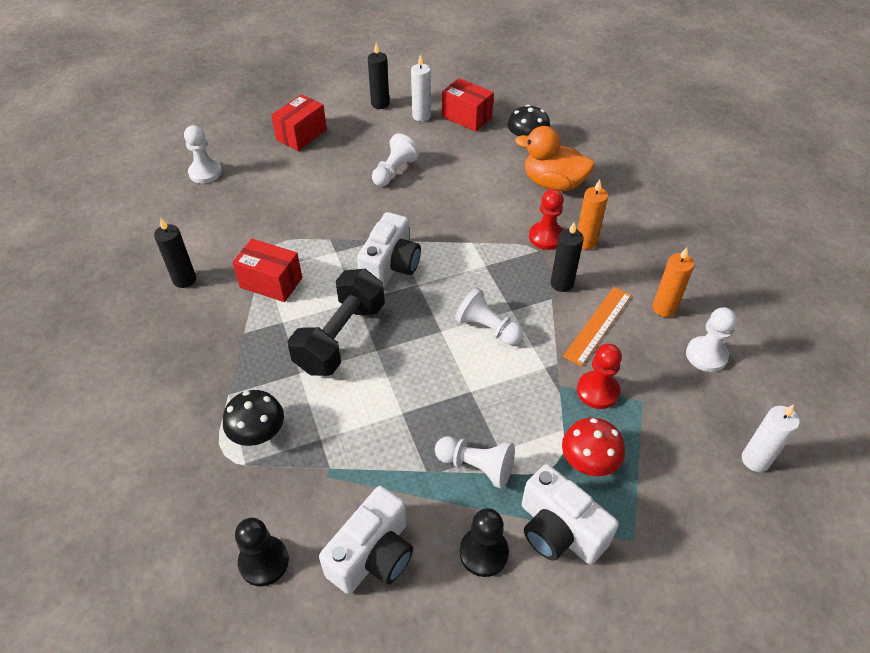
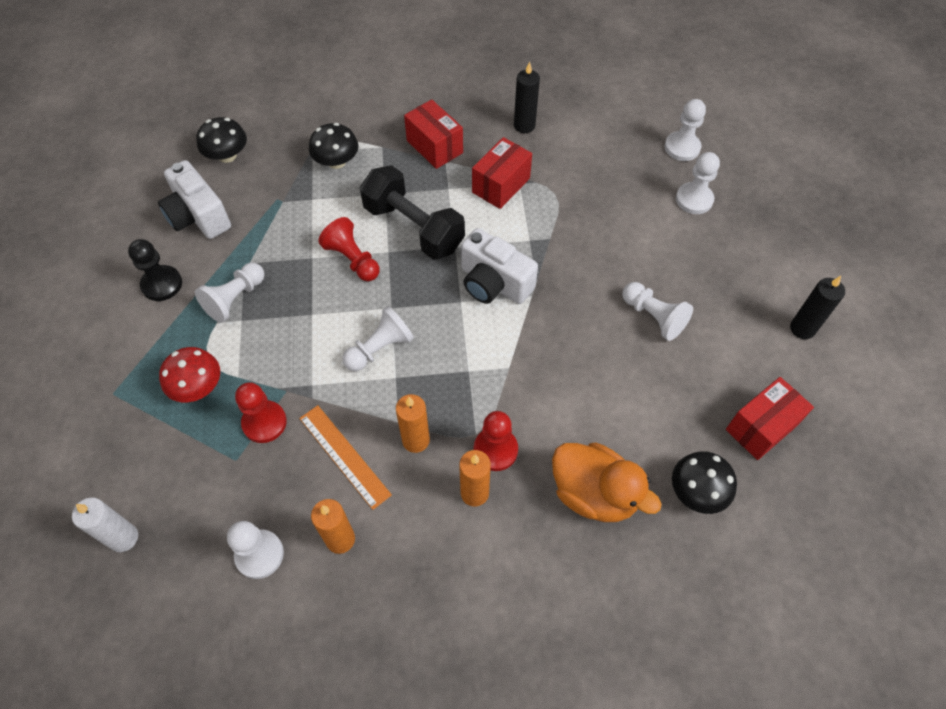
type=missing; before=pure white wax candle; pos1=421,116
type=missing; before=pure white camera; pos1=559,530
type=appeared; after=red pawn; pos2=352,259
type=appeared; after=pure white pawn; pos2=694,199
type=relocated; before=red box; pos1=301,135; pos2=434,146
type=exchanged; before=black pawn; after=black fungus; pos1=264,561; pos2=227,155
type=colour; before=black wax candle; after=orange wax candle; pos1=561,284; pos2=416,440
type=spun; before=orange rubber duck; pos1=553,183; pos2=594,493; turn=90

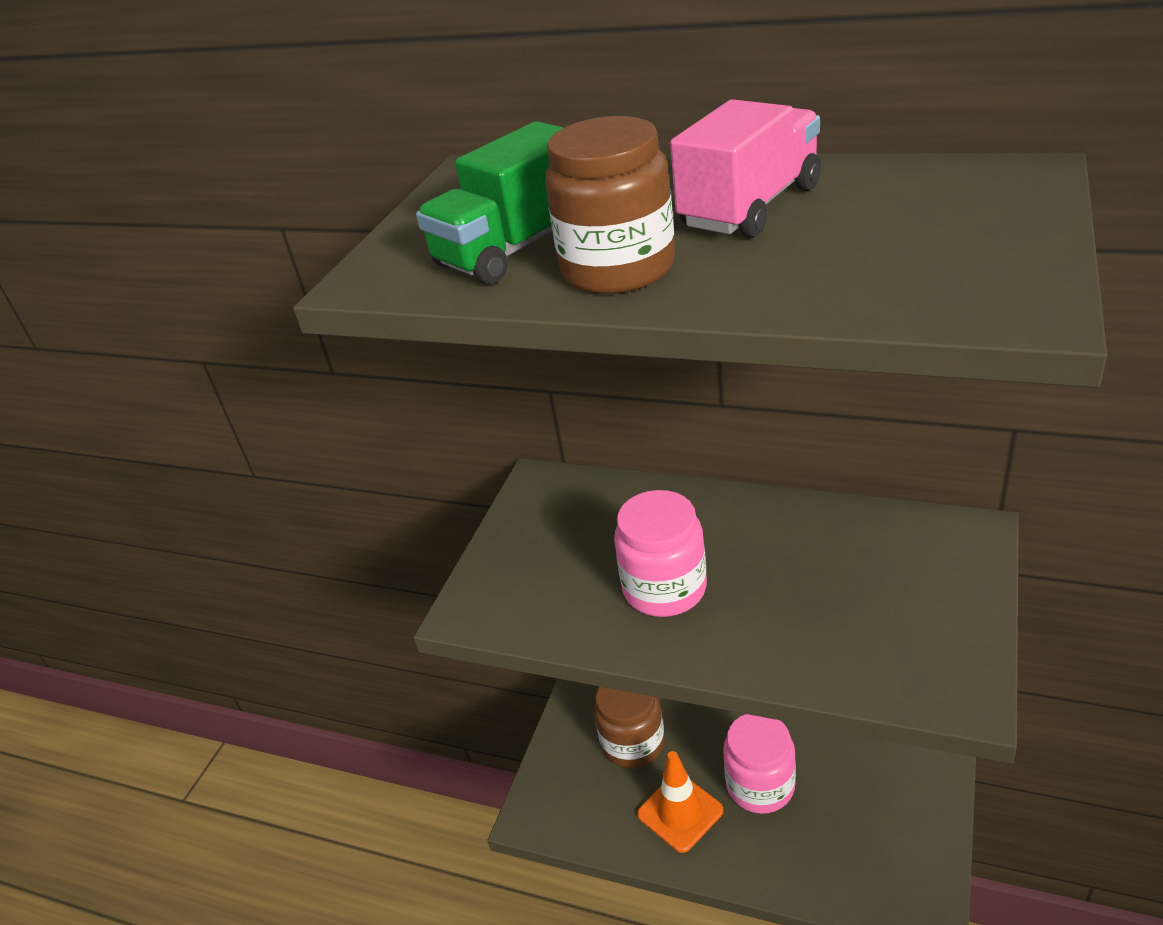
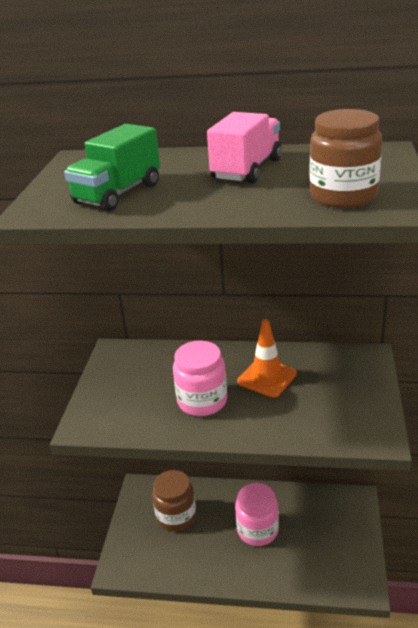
type=relocated; before=brown jar; pos1=618,269; pos2=343,196
type=relocated; before=orange road cone; pos1=680,812; pos2=267,378

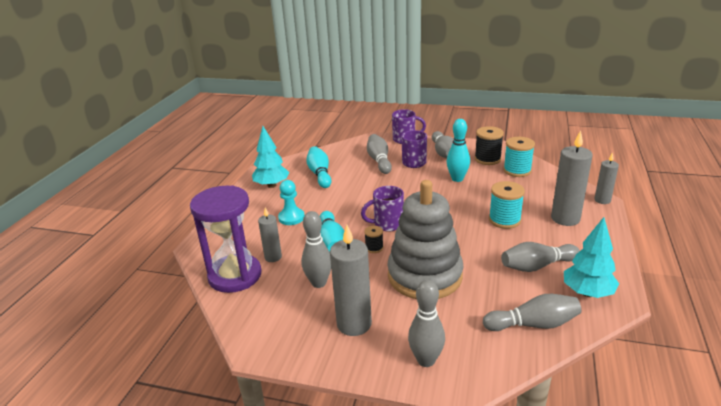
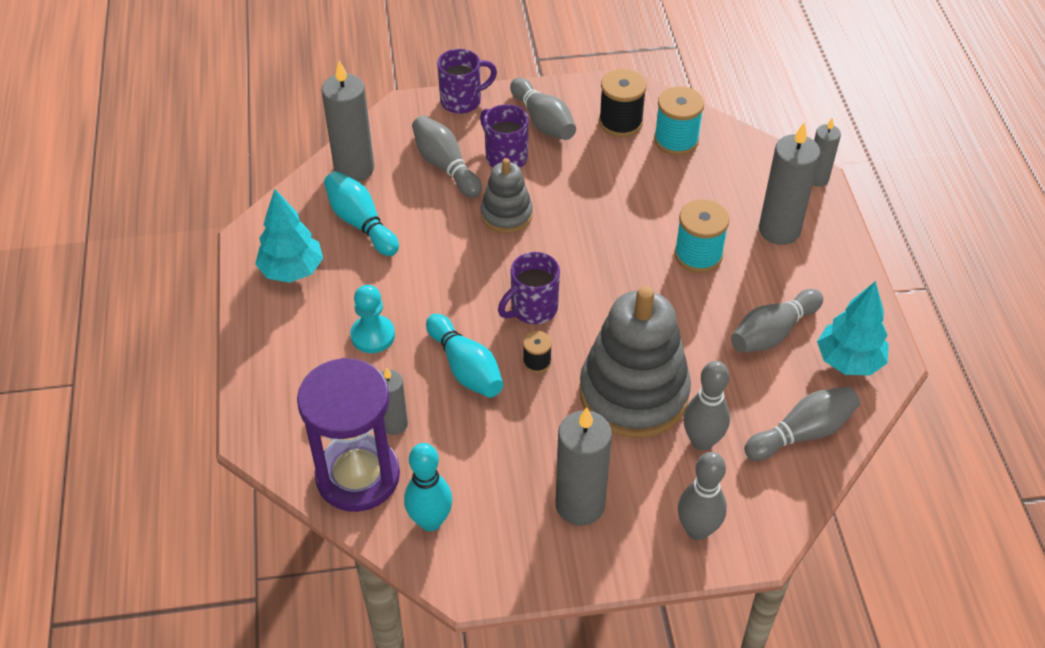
type=appeared; after=grey wax candle; pos2=354,169
type=appeared; after=grey stacking toy; pos2=506,214
type=relocated; before=grey tenpin; pos1=319,283; pos2=702,441
type=relocated; before=aqua tenpin; pos1=457,179; pos2=430,521

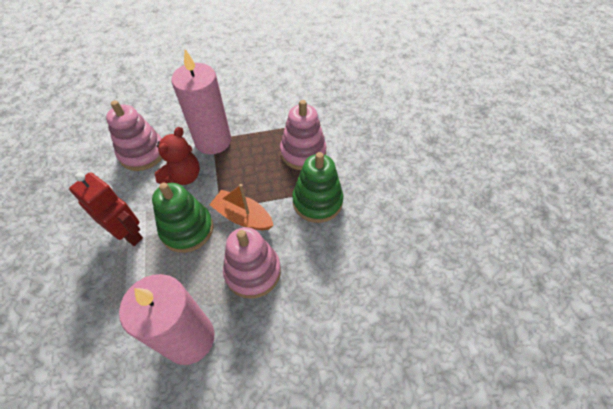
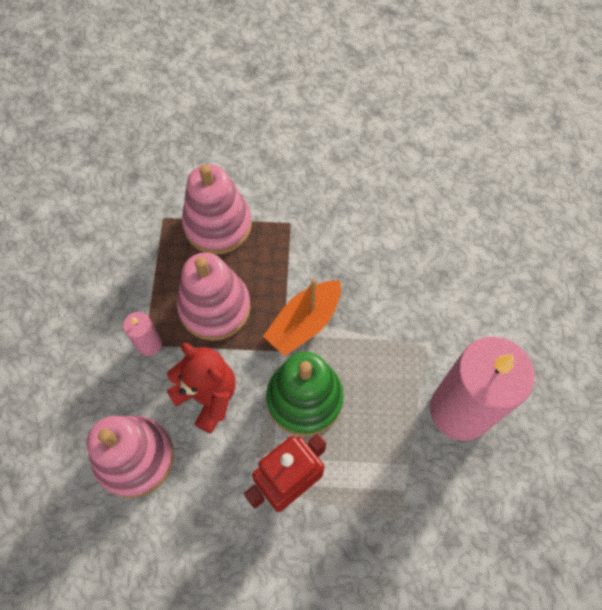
type=missing; before=emerald stacking toy; pos1=317,201
type=relocated; before=rose-pink stacking toy; pos1=253,271; pos2=215,307
type=size; before=rose-pink wax candle; pos1=213,141; pos2=149,344; scale=0.43

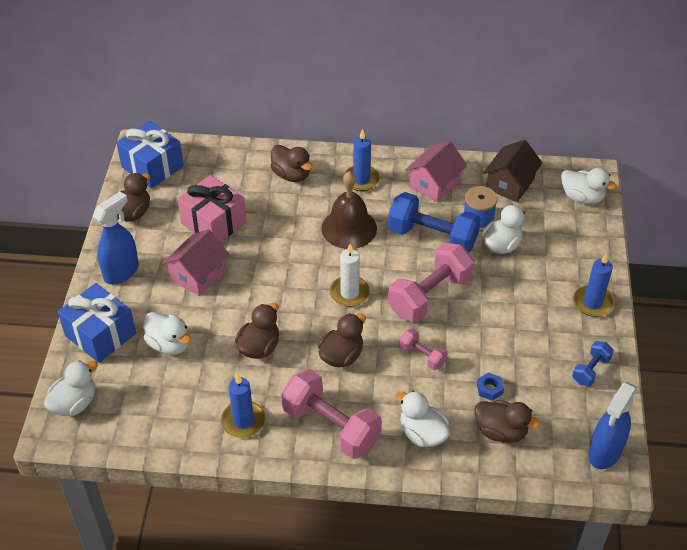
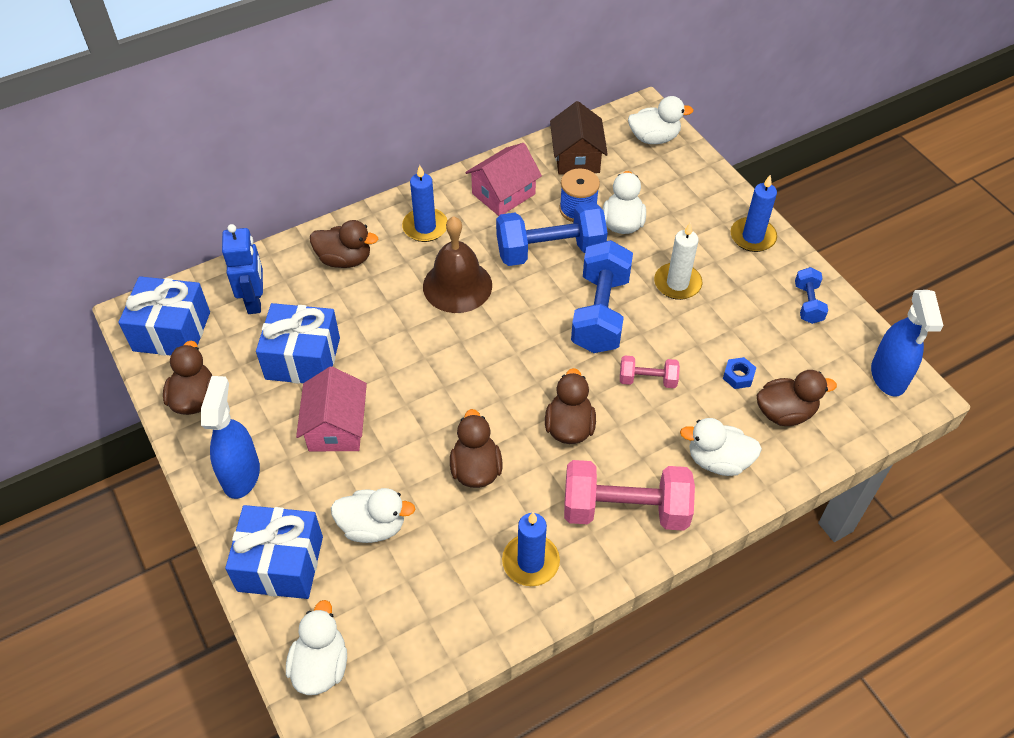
type=appeared; after=blue toy robot; pos2=255,301
type=relocated; before=pure white wax candle; pos1=349,293; pos2=677,283
type=colour; before=rose-pink wrapped gift; after=blue wrapped gift; pos1=213,223; pos2=303,358
type=colour; before=rose-pink hand weight; after=blue hand weight; pos1=430,296; pos2=600,313
type=spun; before=rose-pink toy house; pos1=434,184; pos2=503,194; turn=45

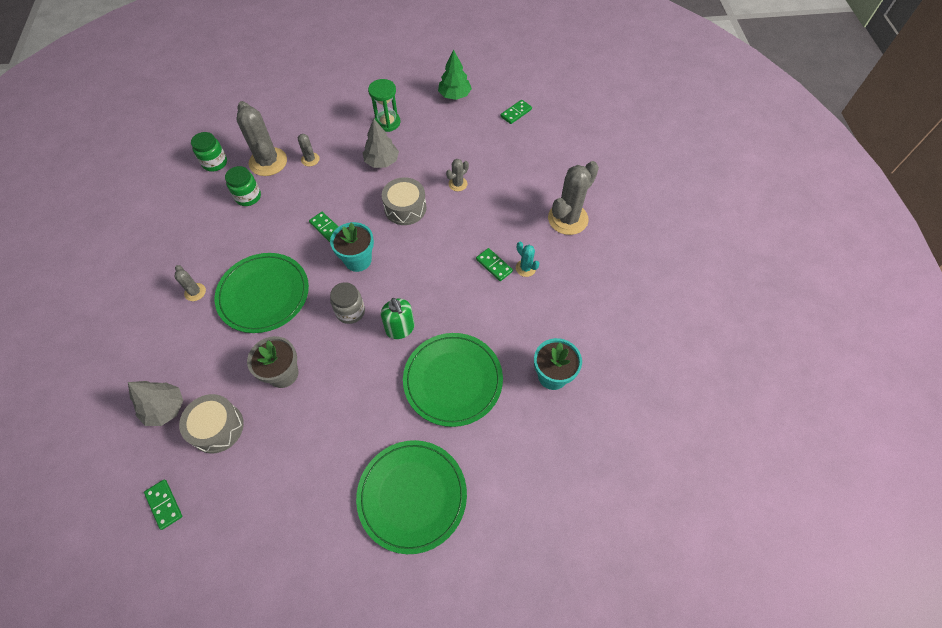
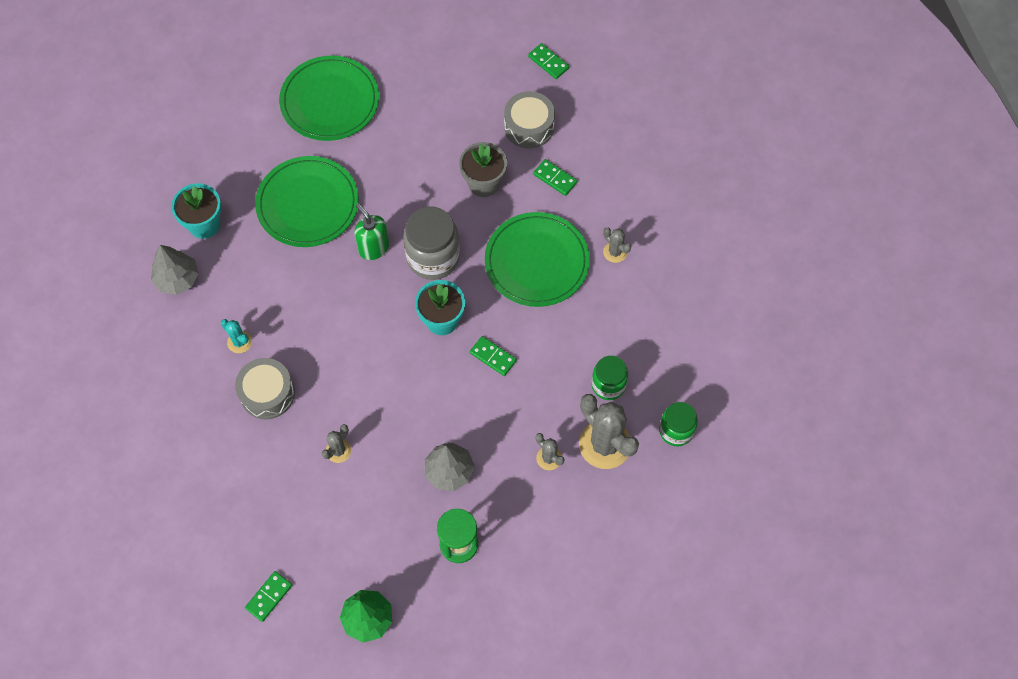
type=missing; before=grey saguaro cactus; pos1=568,219
type=relocated; before=grey tree; pos1=165,408; pos2=177,279
type=relocated; before=grey toy drum; pos1=405,208; pos2=267,393
type=relocated; before=emerald domino; pos1=494,265; pos2=555,178
type=size; before=grey jar; pos1=350,311; pos2=433,258; scale=1.61

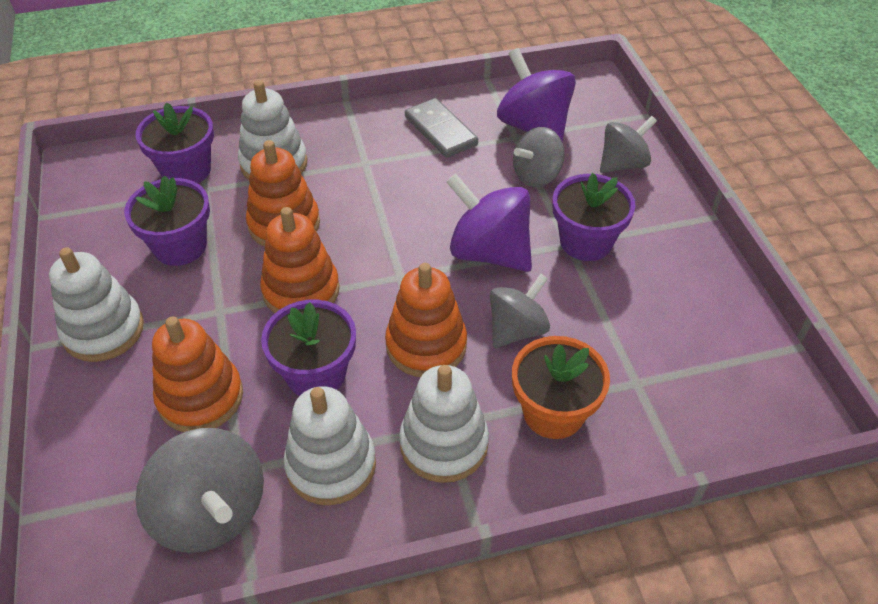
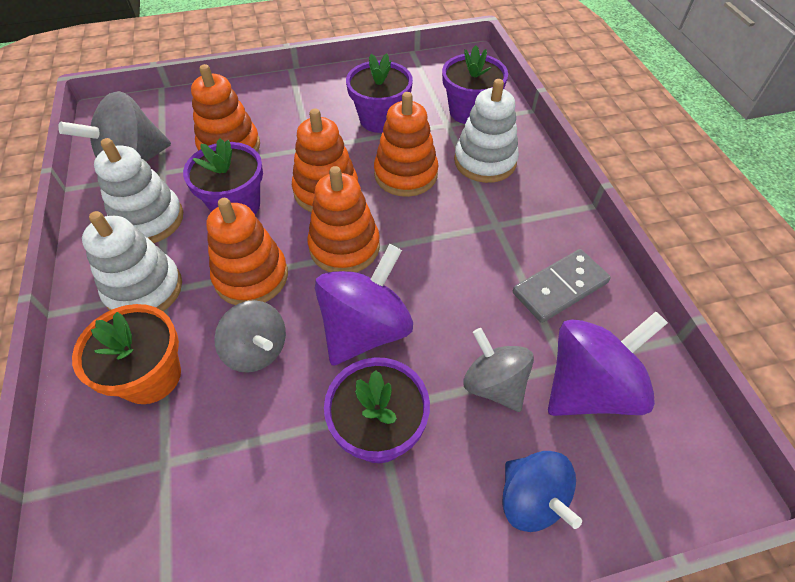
type=missing; before=pure white stacking toy; pos1=103,330
type=appeared; after=orange stacking toy; pos2=344,247
type=colour; before=grey toy top; after=blue toy top; pos1=623,164; pos2=531,499

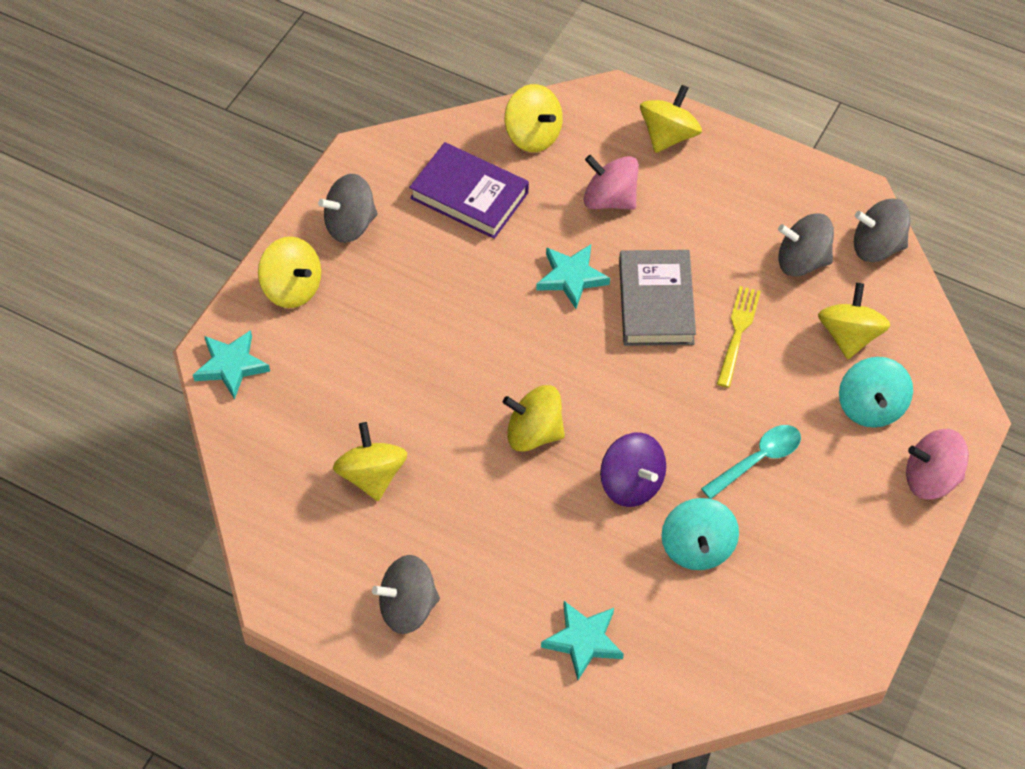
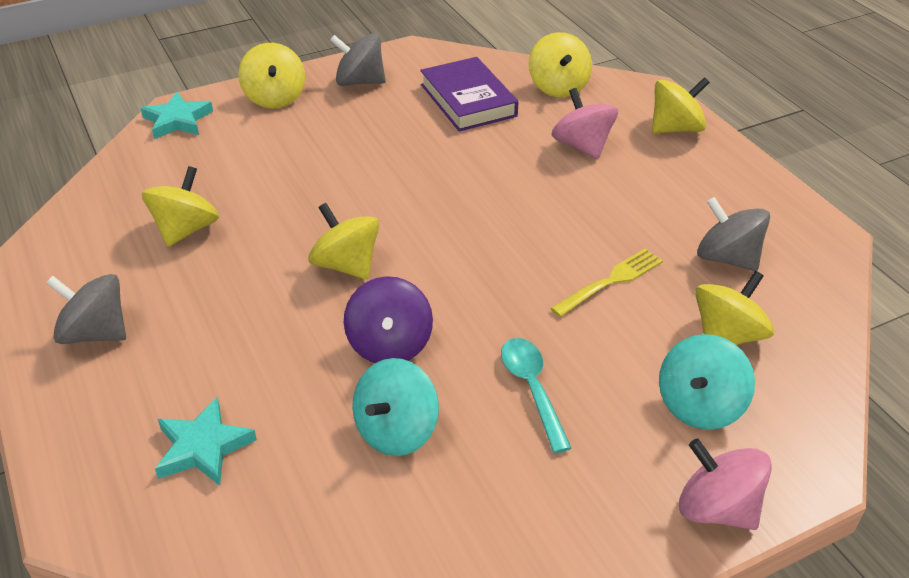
type=missing; before=aqua star shape; pos1=571,277
type=missing; before=grey hardback; pos1=656,302
type=missing; before=grey toy top; pos1=877,246
type=spun; before=aqua tablespoon; pos1=757,460; pos2=532,389; turn=-105

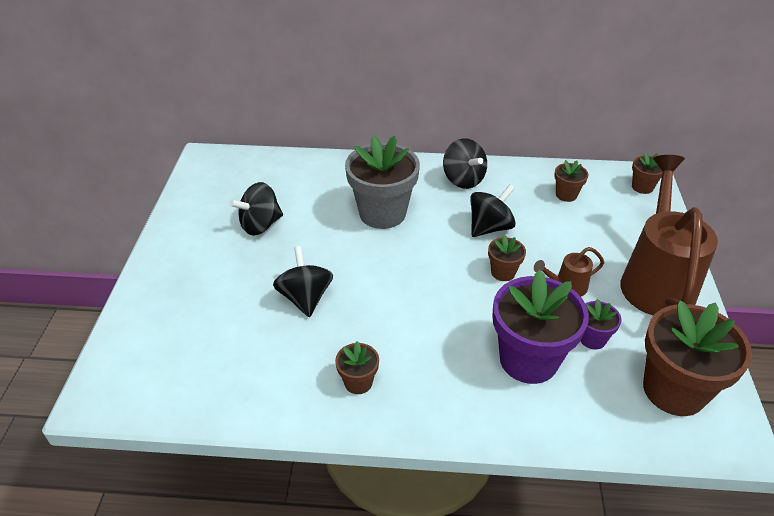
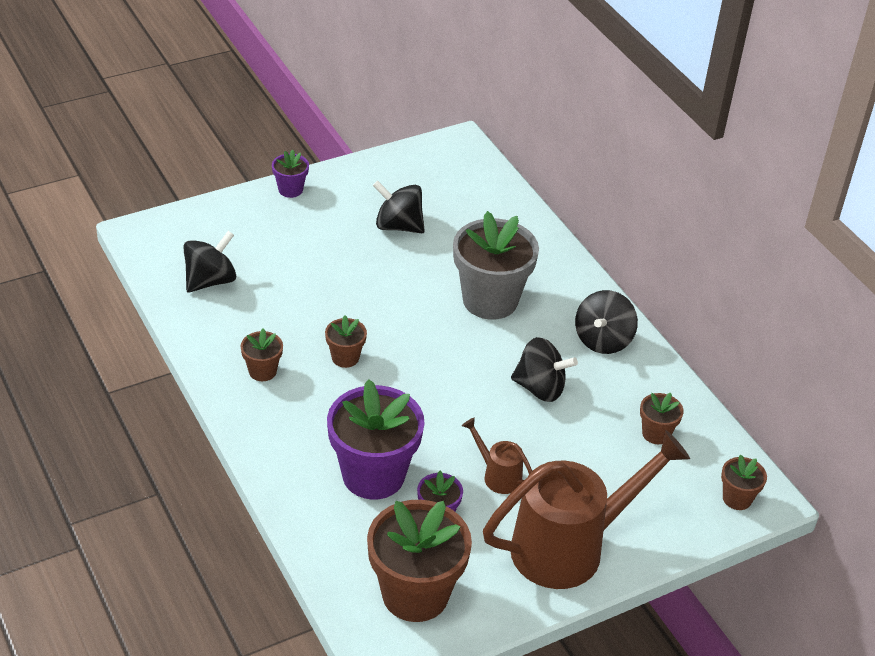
type=appeared; after=purple potted plant; pos2=290,190
type=relocated; before=black toy top; pos1=305,298; pos2=210,281
type=relocated; before=brown potted plant; pos1=503,272; pos2=345,357

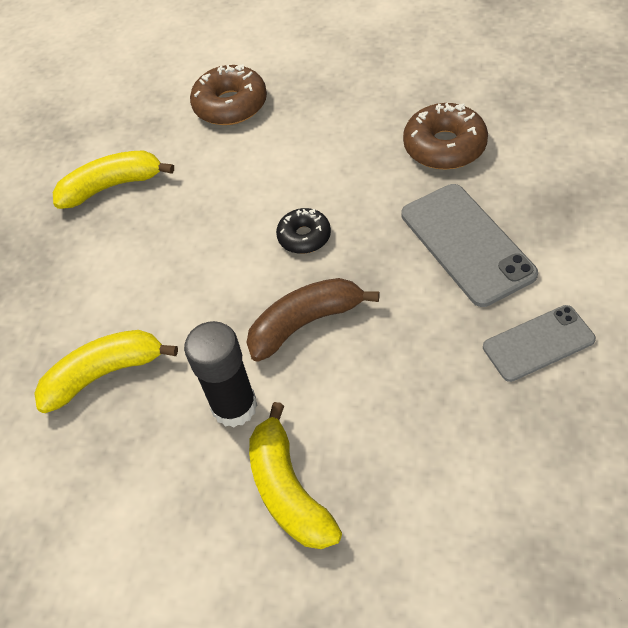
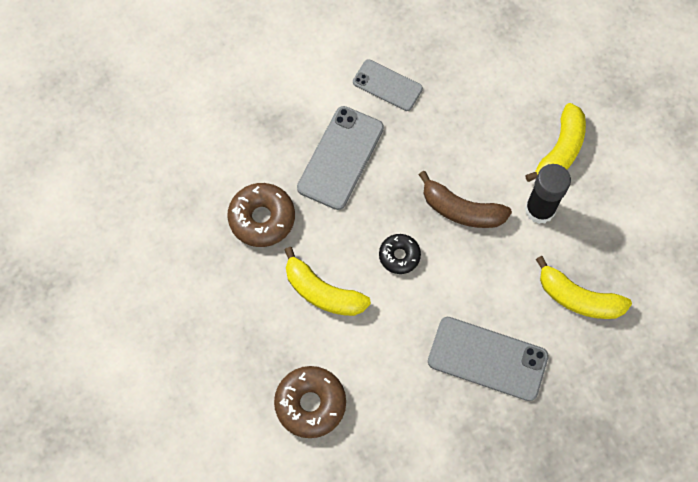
type=appeared; after=grey mobile phone; pos2=487,359
type=relocated; before=golden banana; pos1=112,186; pos2=322,292

